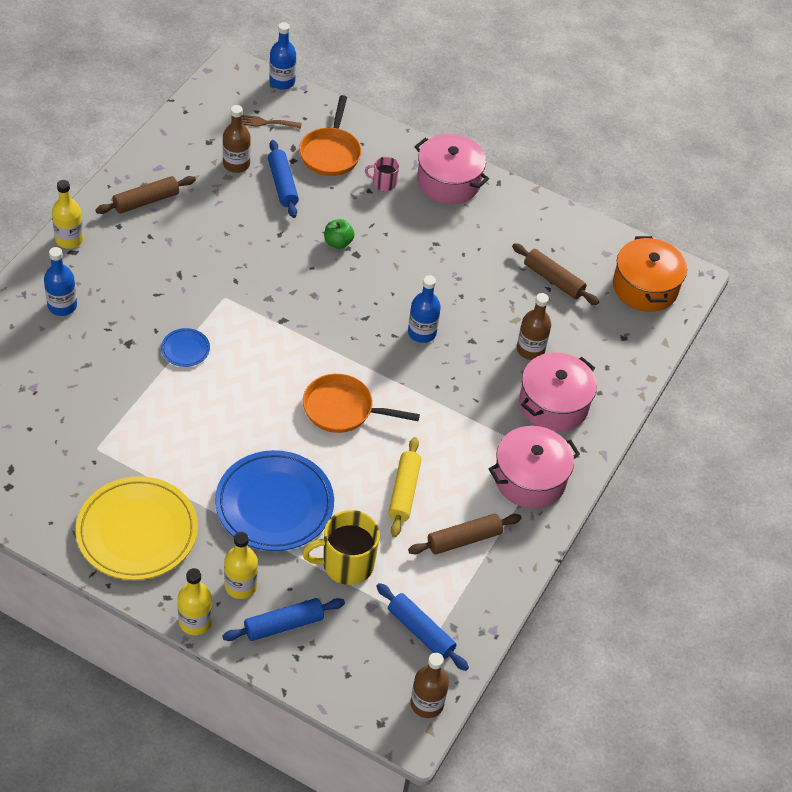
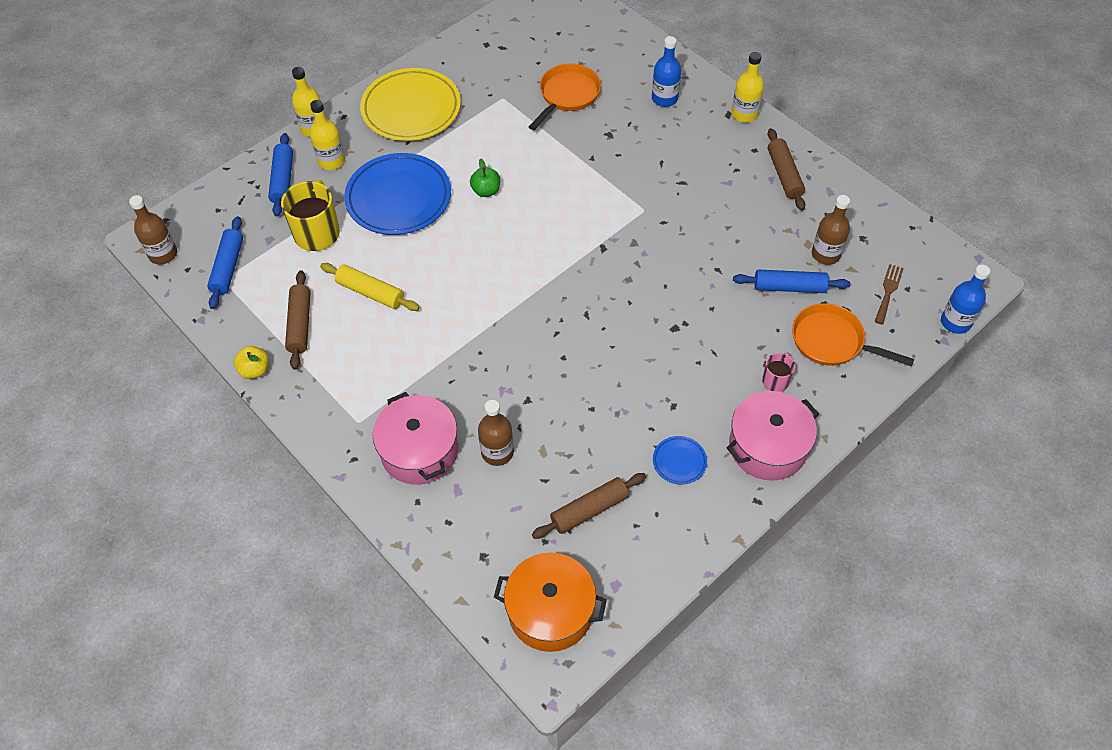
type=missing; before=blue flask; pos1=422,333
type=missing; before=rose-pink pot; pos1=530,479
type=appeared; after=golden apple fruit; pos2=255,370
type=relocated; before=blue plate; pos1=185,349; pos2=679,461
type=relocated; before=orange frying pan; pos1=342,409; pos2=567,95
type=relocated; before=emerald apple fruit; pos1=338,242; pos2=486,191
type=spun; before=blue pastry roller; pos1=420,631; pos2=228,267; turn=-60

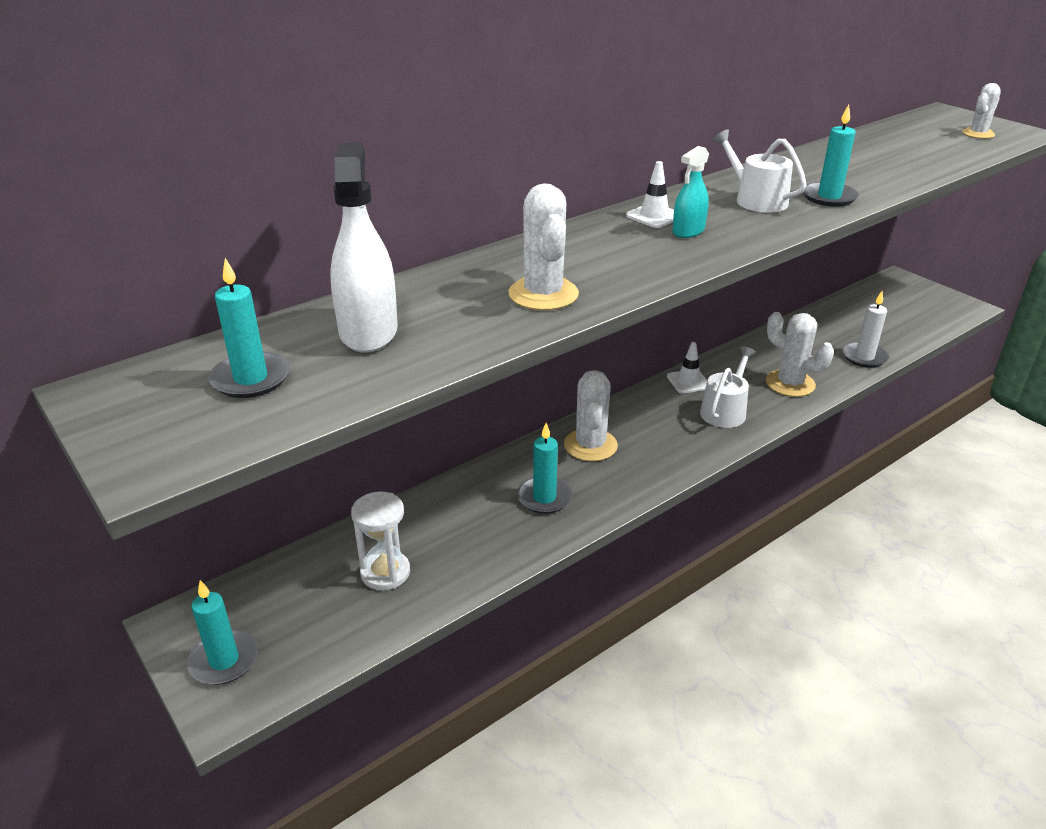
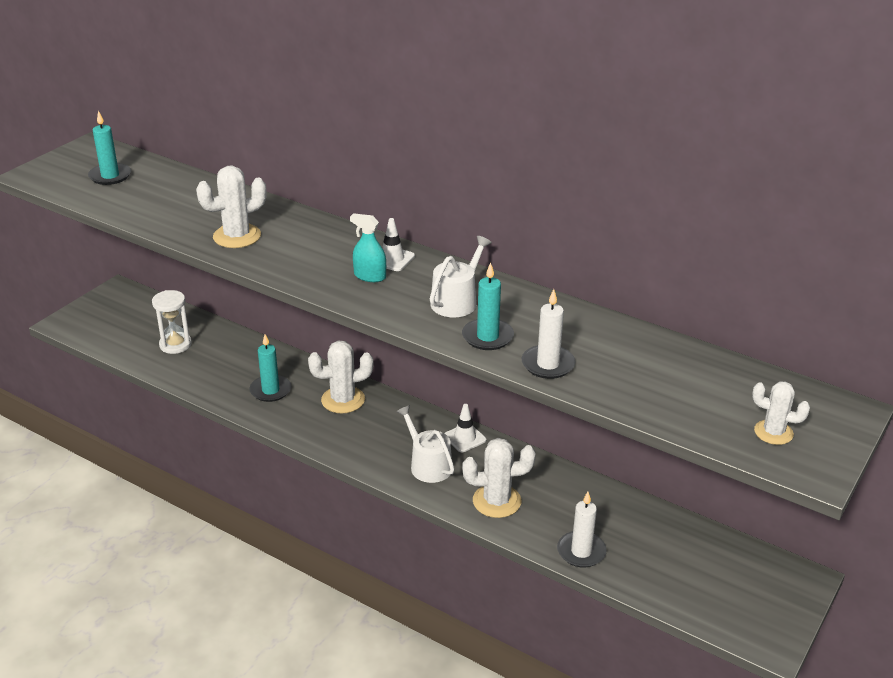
type=missing; before=aqua wax candle; pos1=224,660
type=missing; before=pure white sprayer; pos1=368,332
type=appeared; after=pure white wax candle; pos2=548,364
type=spun; before=pure white sprinkling can; pos1=725,411; pos2=428,464; turn=-135
type=spun; before=pure white saguaro cactus; pos1=790,383; pos2=496,501; turn=60

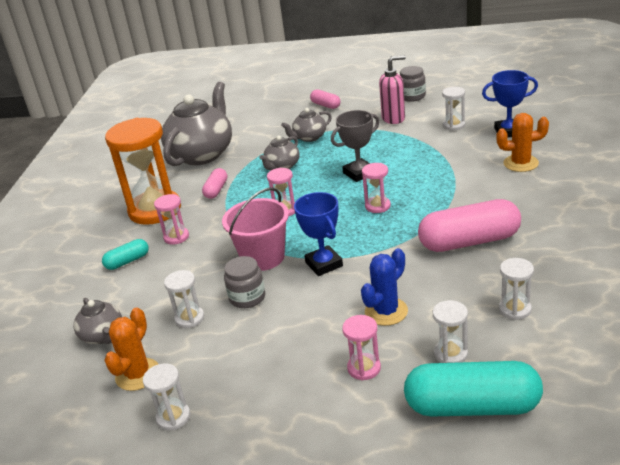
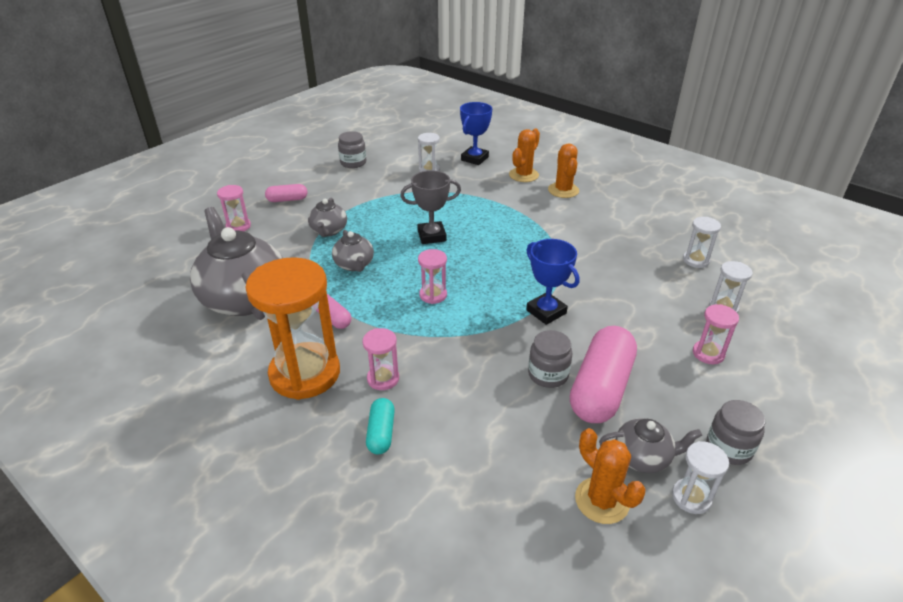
type=missing; before=pure white sandglass; pos1=189,318
type=missing; before=rose-pink bucket; pos1=263,257
type=missing; before=blue saguaro cactus; pos1=386,311
type=missing; before=rose-pink soap pump; pos1=393,119
type=missing; before=aqua pill; pos1=472,406
type=appeared; after=orange saguaro cactus; pos2=563,190
type=appeared; after=grey jar; pos2=729,447
type=relocated; before=grey teapot; pos1=103,336; pos2=643,457
type=relocated; before=rose-pink sandglass; pos1=377,206; pos2=238,226
type=relocated; before=rose-pink pill; pos1=469,241; pos2=601,388
type=spun; before=blue trophy; pos1=324,264; pos2=546,312; turn=45
type=spun; before=grey trophy; pos1=359,173; pos2=431,236; turn=75

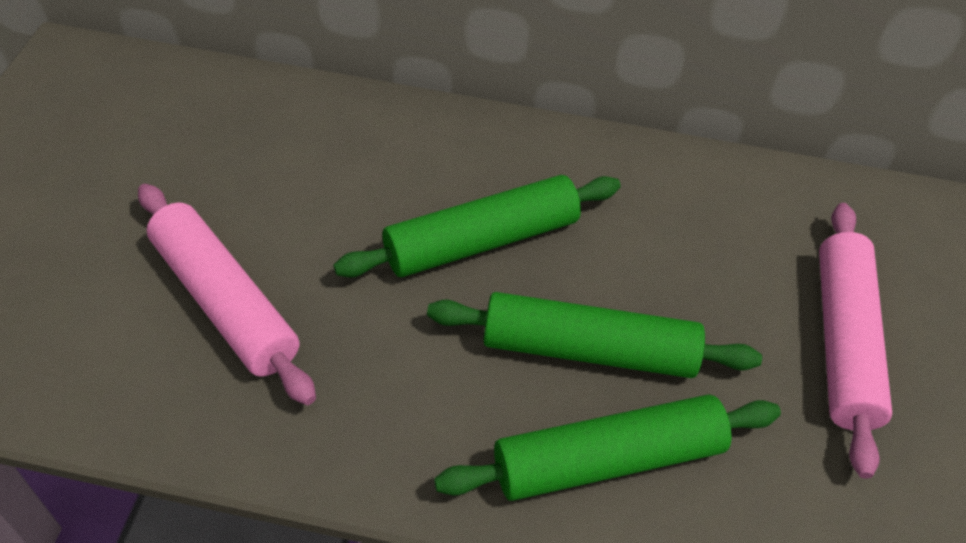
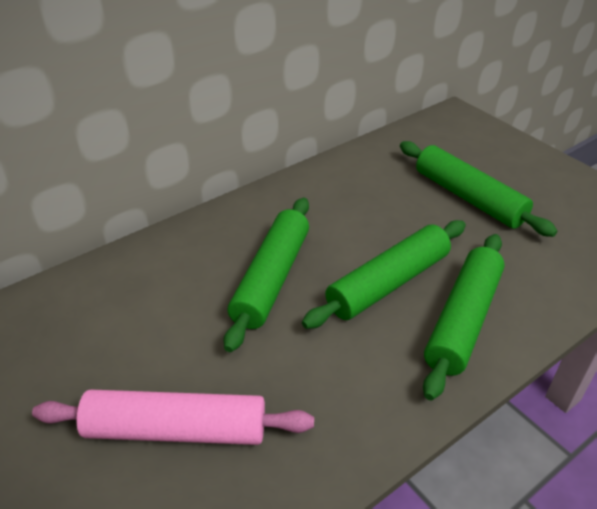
type=colour; before=rose-pink pastry roller; after=emerald pastry roller; pos1=843,342; pos2=468,198

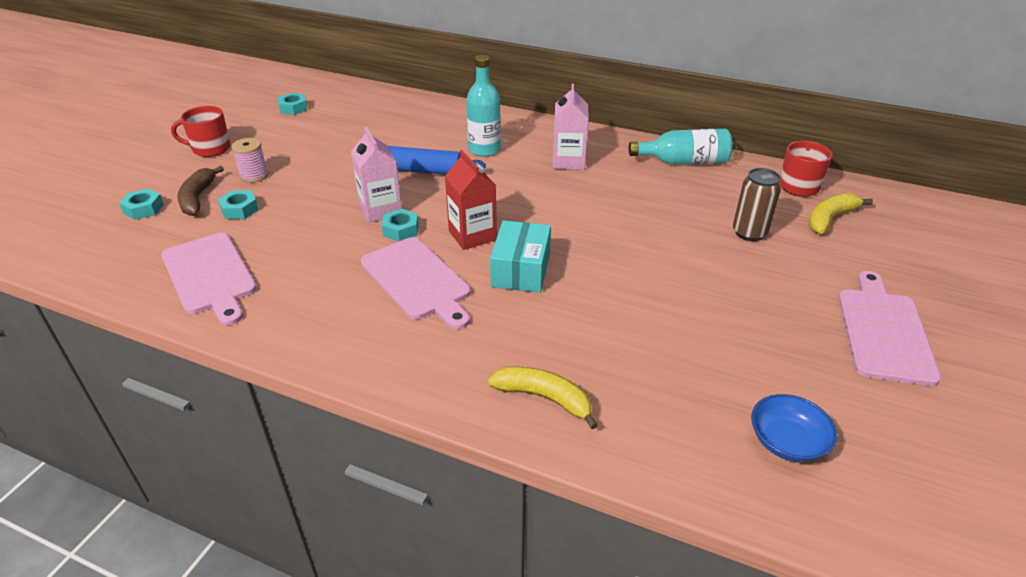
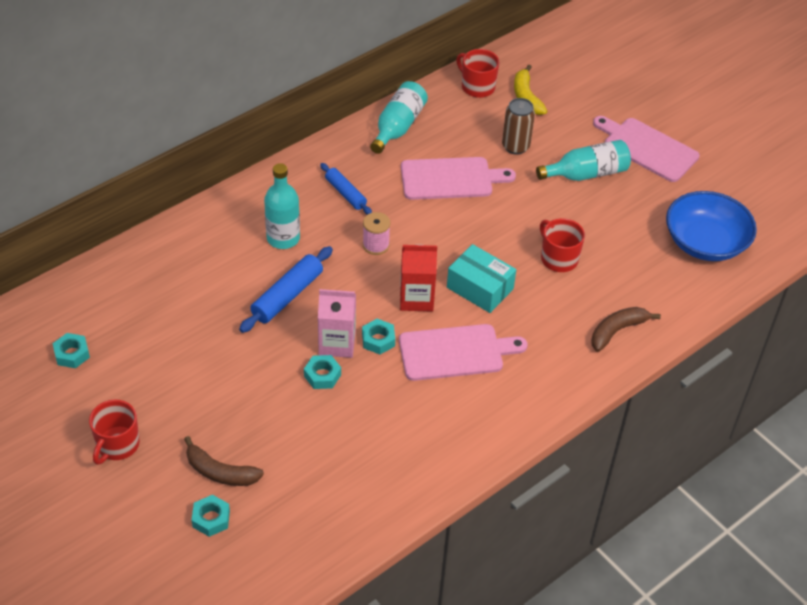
type=appeared; after=aqua flask; pos2=586,174
type=appeared; after=red mug; pos2=558,258
type=relocated; before=rose-pink cutting board; pos1=210,275; pos2=450,179
type=relocated; before=aqua hexagon nut; pos1=240,209; pos2=322,375
type=relocated; before=rose-pink reel of thread; pos1=254,175; pos2=376,245
type=exchanged; before=rose-pink carton; after=blue pastry roller; pos1=568,161; pos2=345,193
type=colour; before=golden banana; after=brown banana; pos1=544,398; pos2=617,331
type=size; before=blue deep dish; pos1=787,441; pos2=705,242; scale=1.78

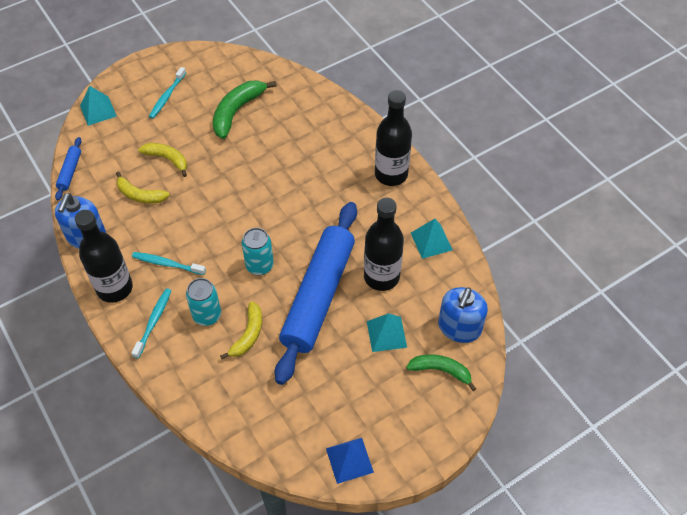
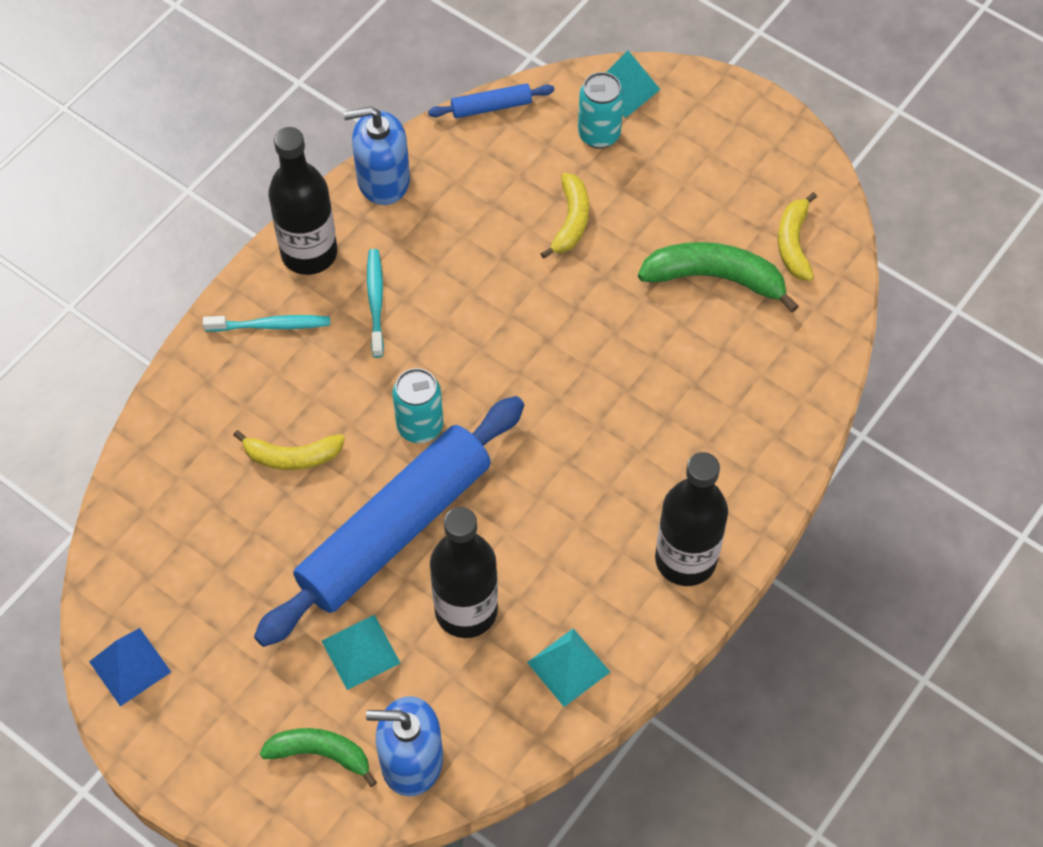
type=missing; before=aqua dental brush; pos1=167,96
type=relocated; before=golden banana; pos1=140,195; pos2=793,243
type=relocated; before=aqua soda can; pos1=207,315; pos2=599,134
type=spun; before=blue pastry roller; pos1=318,296; pos2=395,529; turn=-45
type=spun; before=emerald banana; pos1=441,371; pos2=321,754; turn=-75

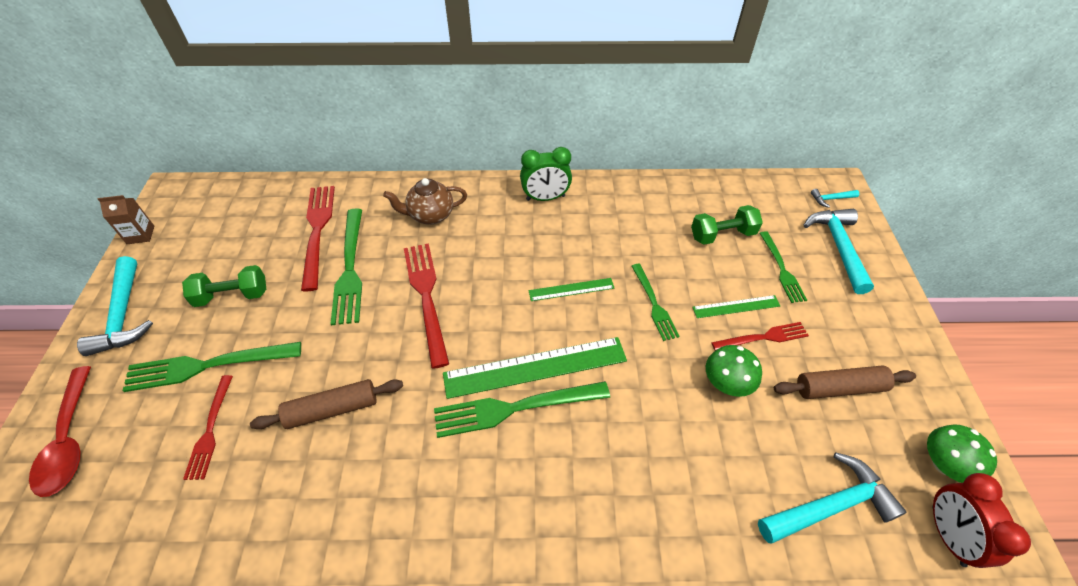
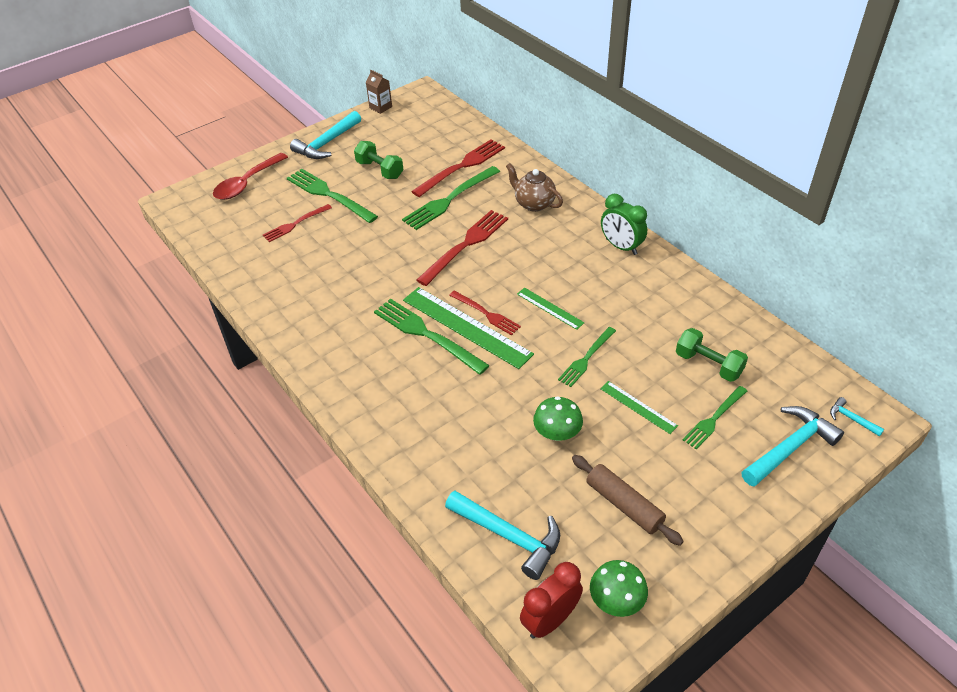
type=missing; before=brown pastry roller; pos1=332,409
type=relocated; before=red dinner fork; pos1=763,337; pos2=486,314

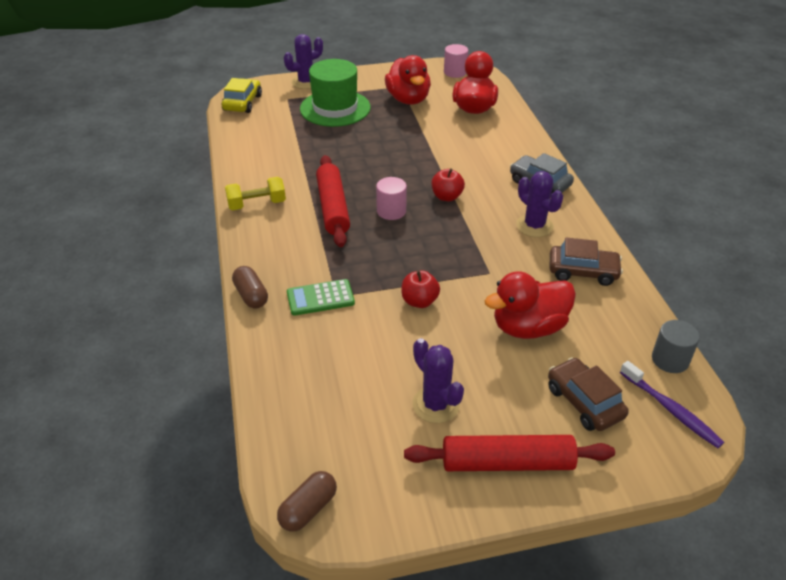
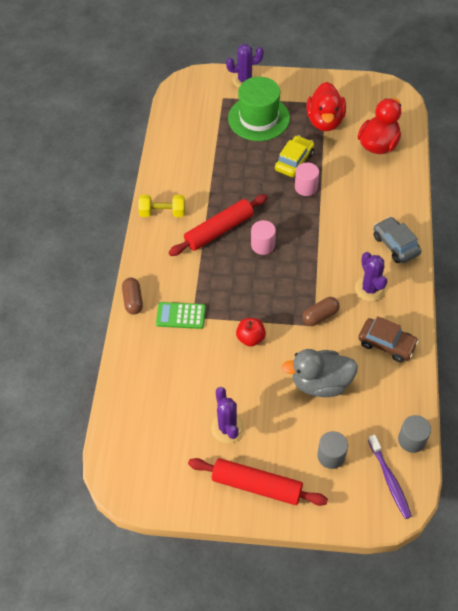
type=missing; before=red apple fruit; pos1=447,197
type=relocated; before=golden automobile; pos1=242,103; pos2=294,161
type=relocated; before=brown pill; pos1=308,509; pos2=320,316
type=relocated; before=rose-pink cylinder; pos1=455,72; pos2=306,187
type=exchanged; before=brown automobile; after=grey cylinder; pos1=584,402; pos2=331,456
type=colour; before=red rubber duck; after=grey rubber duck; pos1=528,327; pos2=320,383
type=spun; before=red pastry roller; pos1=333,208; pos2=219,230; turn=45

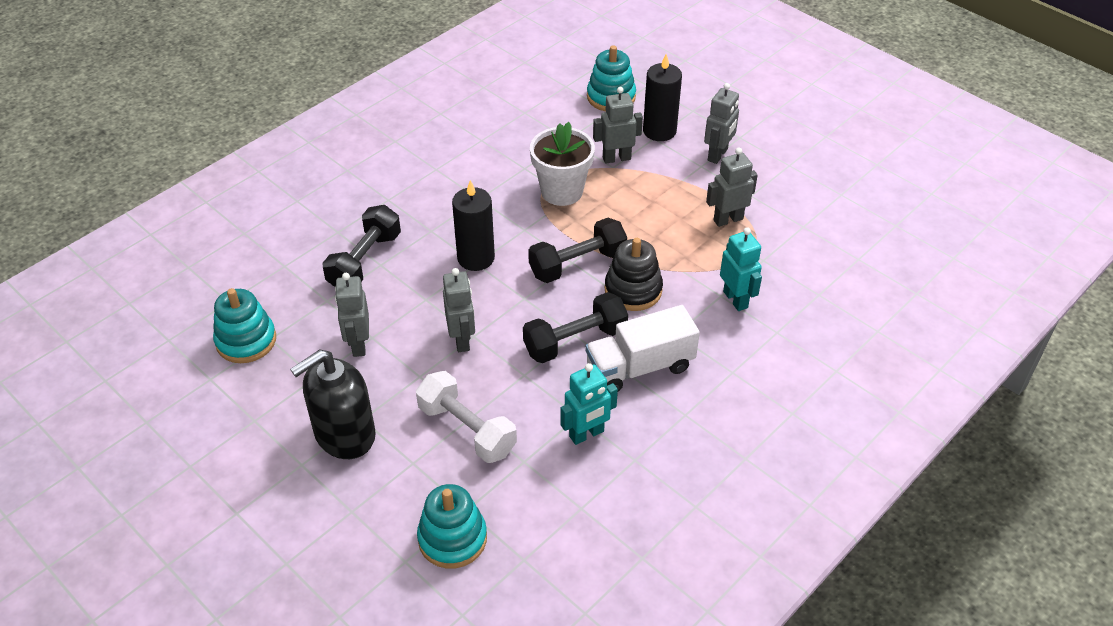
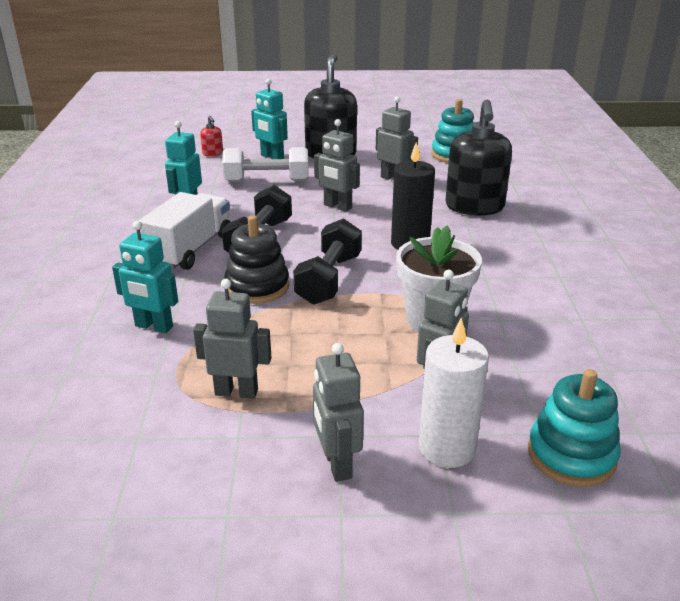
type=appeared; after=aqua toy robot; pos2=272,157
type=exchanged; before=black hand weight; after=black soap pump; pos1=365,261; pos2=474,207
type=exchanged; before=aqua stacking toy; after=red soap pump; pos1=452,538; pos2=213,153
type=colour; before=black wax candle; after=pure white wax candle; pos1=659,131; pos2=447,448
type=spun; before=grey toy robot; pos1=728,219; pos2=236,392; turn=-105

